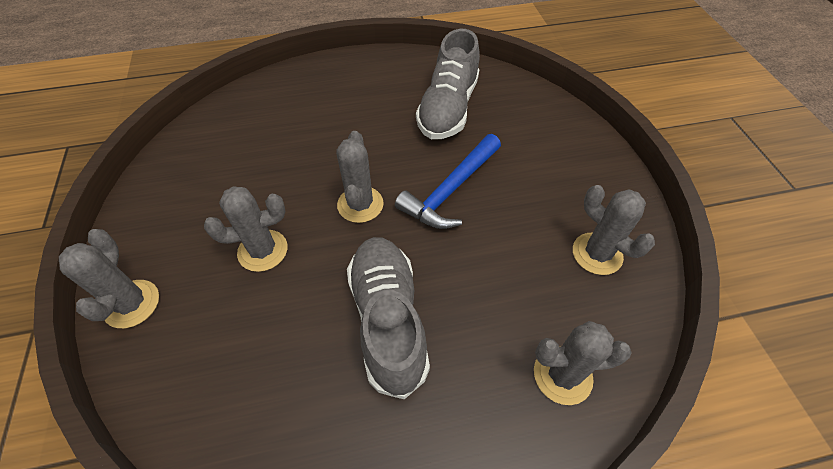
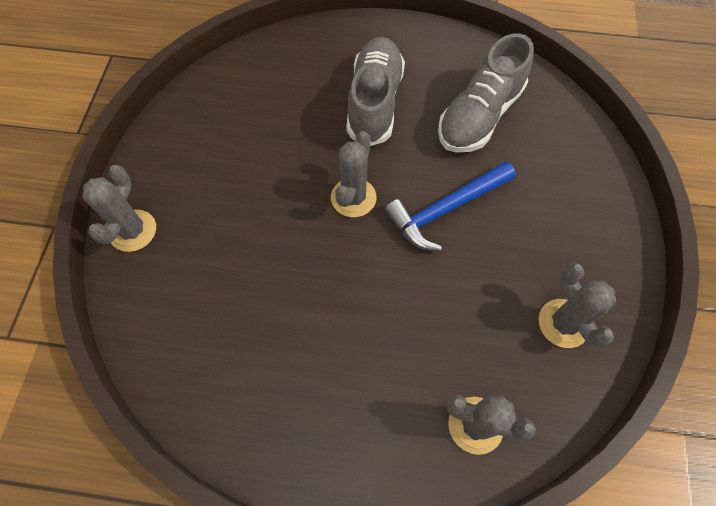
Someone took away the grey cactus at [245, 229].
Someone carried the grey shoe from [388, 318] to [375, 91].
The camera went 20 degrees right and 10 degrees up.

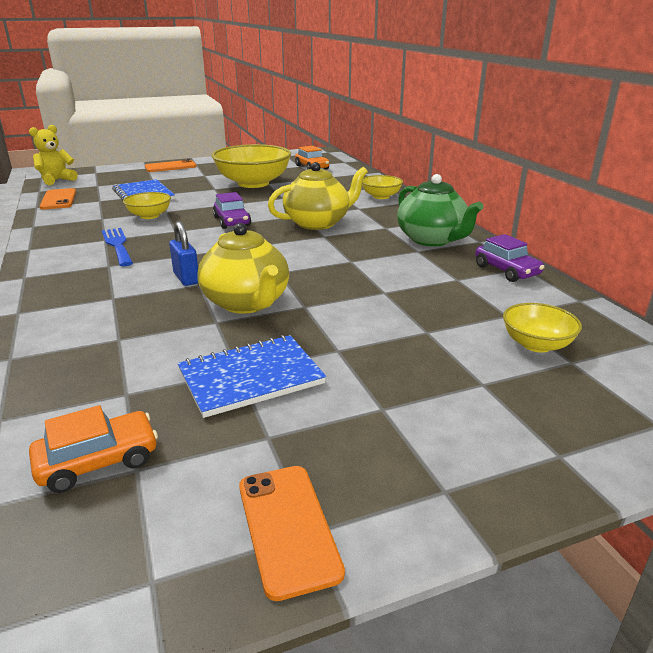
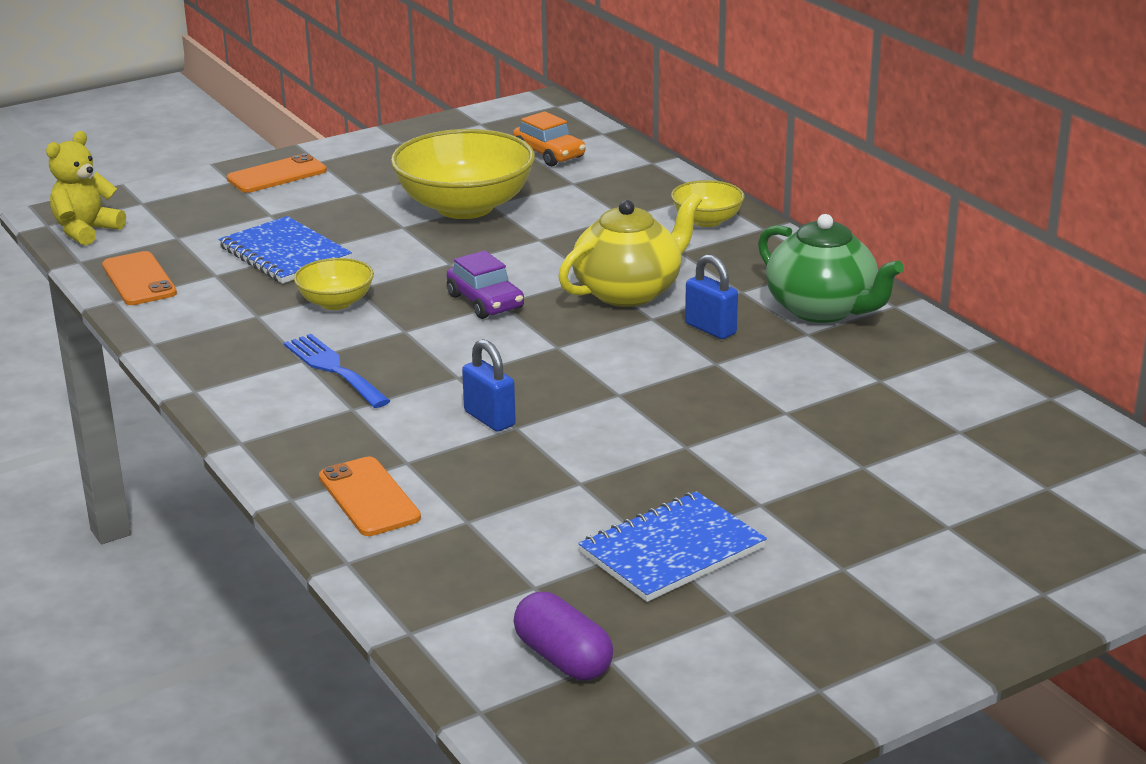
Someone took away the yellow teapot at [243, 268].
Someone took away the purple car at [509, 258].
Someone took away the yellow bowl at [542, 327].
Someone swapped the orange car at [93, 449] for the purple capsule at [563, 636].
Someone carried the orange phone from [292, 533] to [370, 496].
Someone put down the blue padlock at [711, 296].
The camera went 10 degrees left and 0 degrees up.

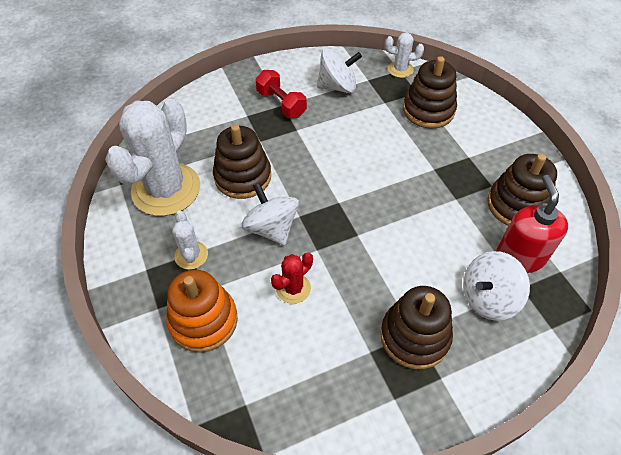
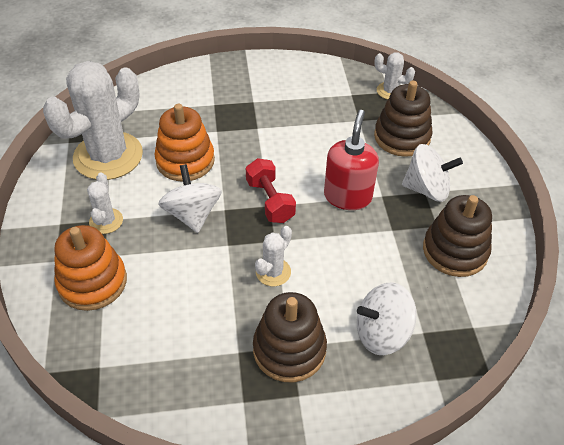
Someone carried the white spinning top from [339, 70] to [432, 173].
Someone carried the red dumbbell from [281, 94] to [271, 190].
Someone repainted the brown stacking toy at [242, 161], which became the orange stacking toy at [184, 142].
Someone carried the red soap dispenser from [532, 224] to [351, 160].
Someone took away the red cactus at [292, 278].
Someone put down the white cactus at [273, 256].
The camera went 15 degrees right and 5 degrees down.

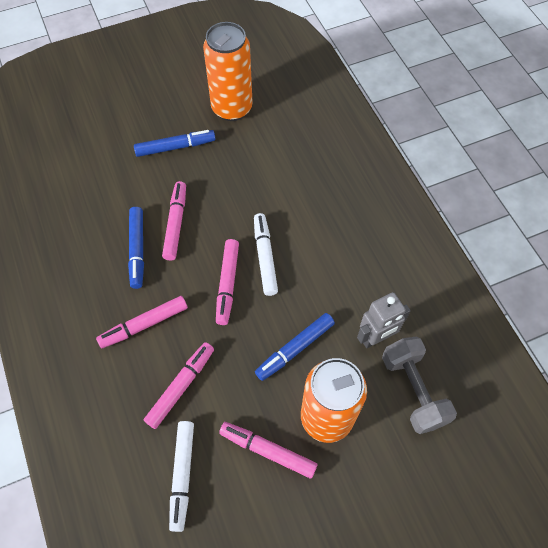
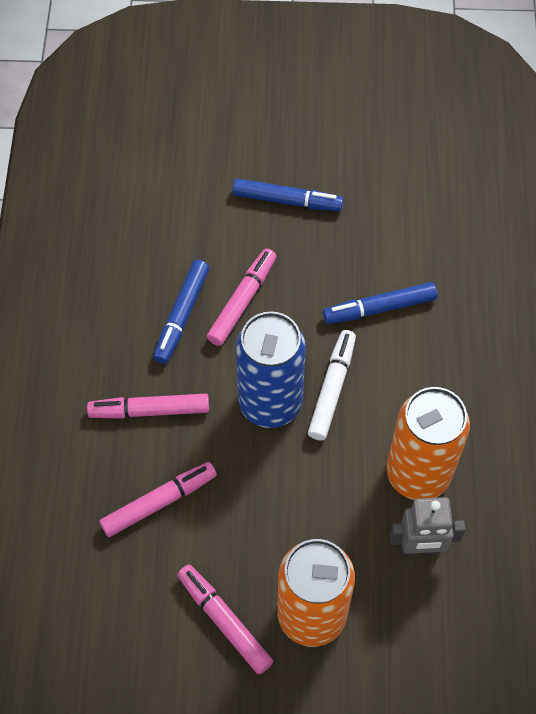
Someone carried the orange can from [228, 71] to [428, 443].
Someone swapped the pink marker at [227, 282] for the blue can at [271, 369].
Someone carried the blue marker from [295, 347] to [380, 303].
Someone took away the grey dumbbell at [419, 385].
Someone took away the white marker at [181, 476].
The camera went 25 degrees right and 0 degrees up.

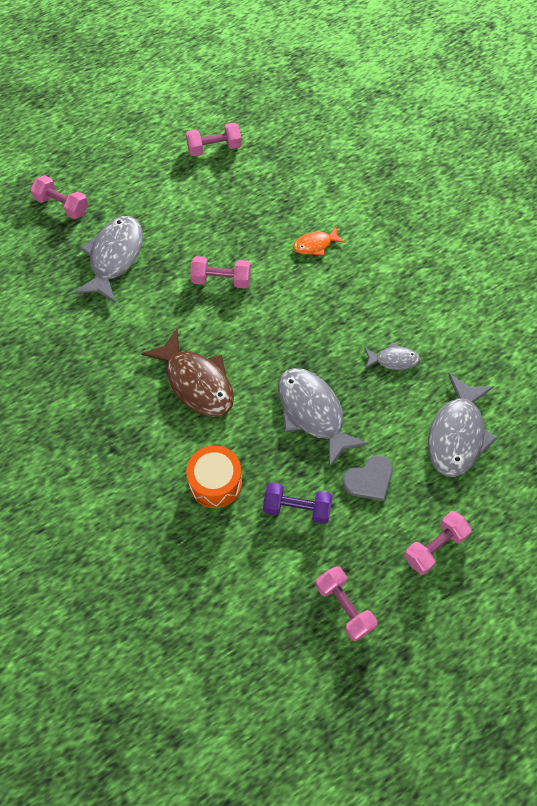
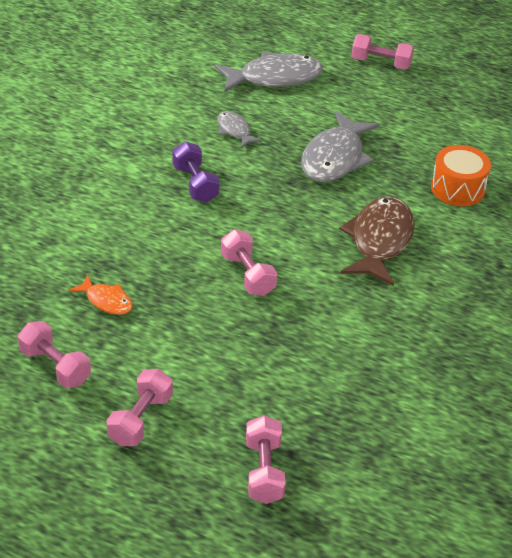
Someone took away the grey fish at [108, 259].
Someone carried the orange fish from [319, 241] to [101, 295].
Someone took away the grey heart at [367, 478].
Someone carried the purple dumbbell from [298, 503] to [196, 172].
Someone carried the pink dumbbell from [346, 603] to [139, 407].
The camera went 125 degrees left and 20 degrees down.

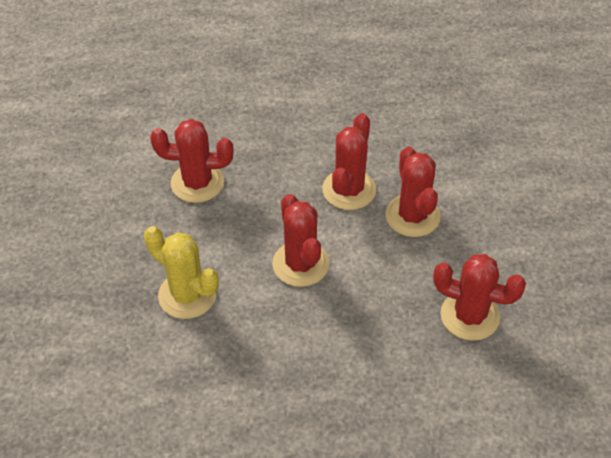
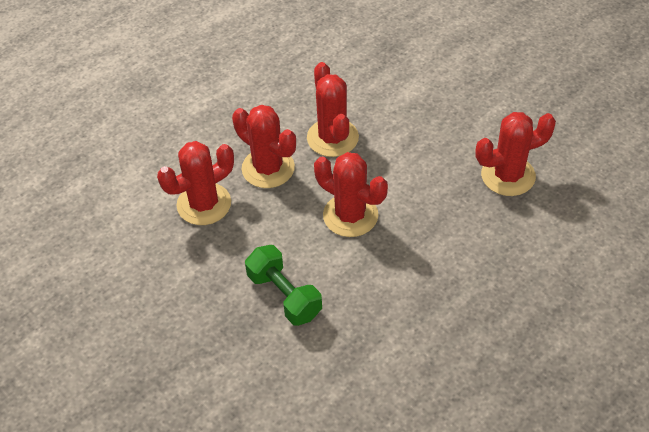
Someone carried the red cactus from [413, 192] to [264, 146].
Someone swapped the yellow cactus at [181, 272] for the green dumbbell at [283, 285].
The camera went 35 degrees left and 0 degrees up.

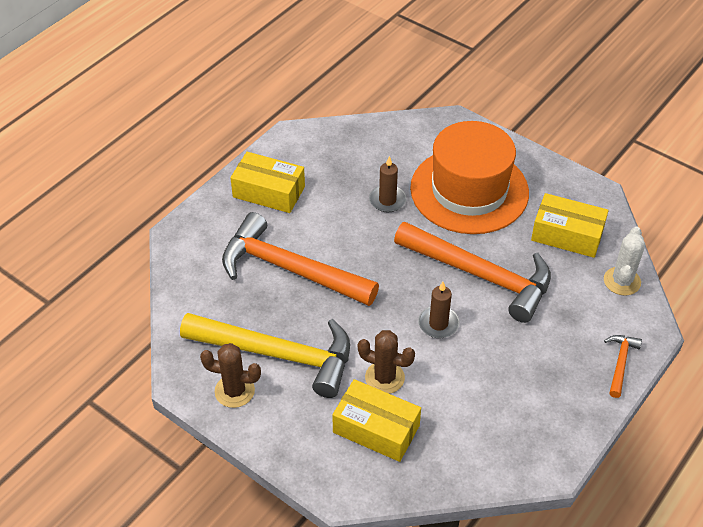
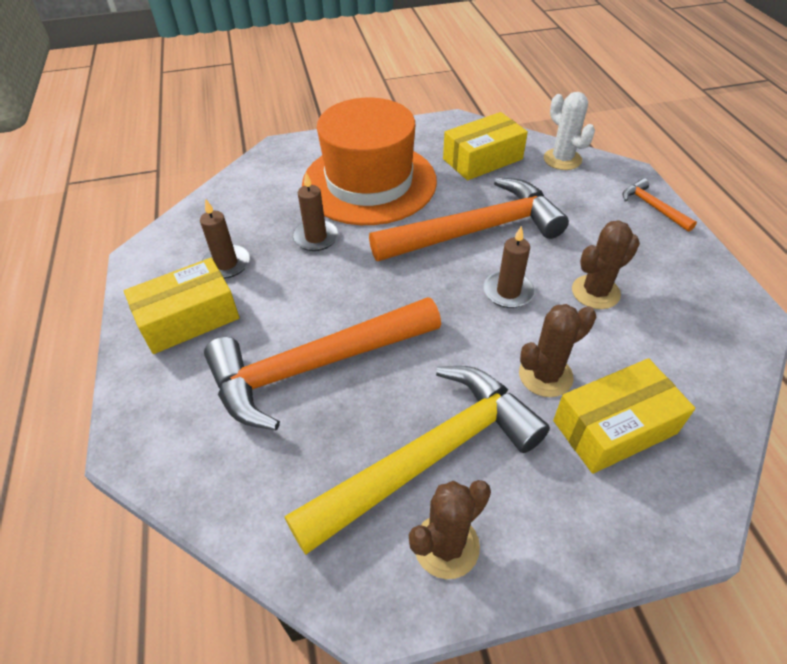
Someone put down the brown candle at [225, 238].
Someone put down the brown cactus at [606, 264].
The camera went 50 degrees left and 0 degrees up.

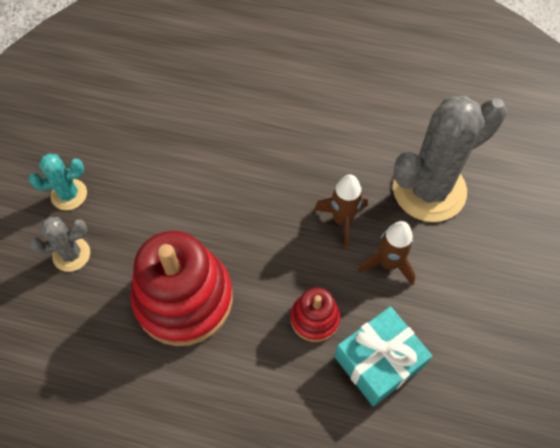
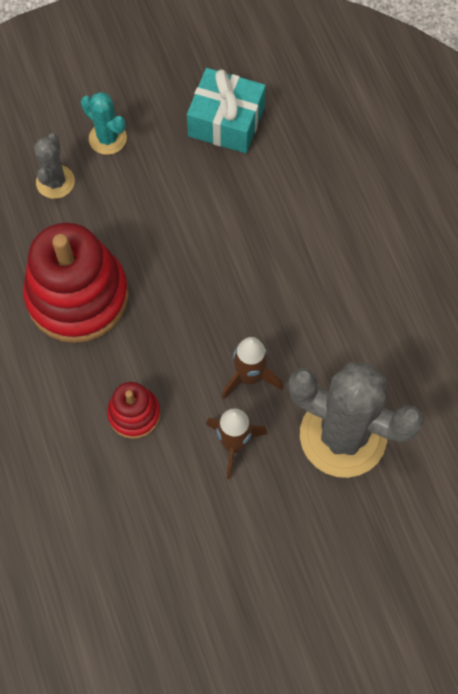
Someone rotated the grey cactus at [59, 244] by 60 degrees clockwise.
Someone carried the turquoise gift from [383, 356] to [226, 110].
The camera went 55 degrees right and 5 degrees up.

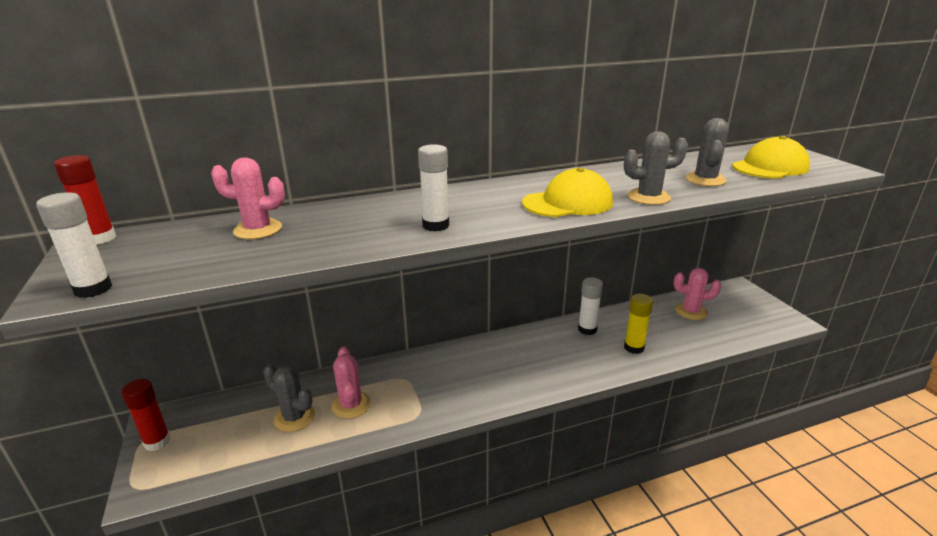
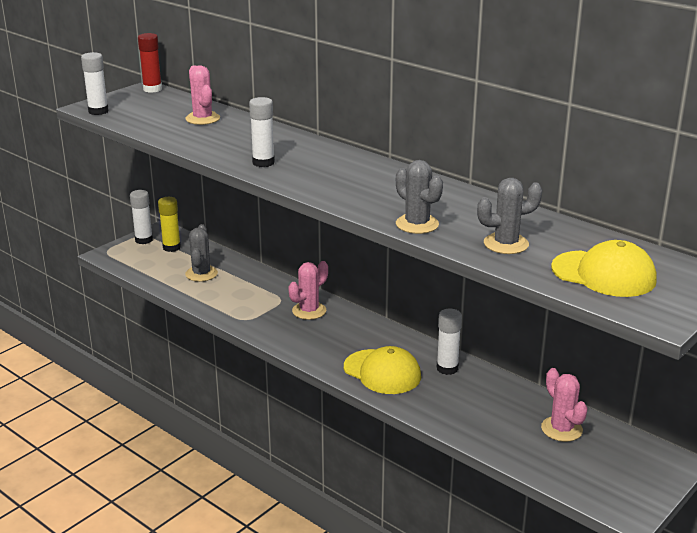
Someone carried the yellow cap from [567, 192] to [382, 370].
Someone carried the yellow glue stick from [638, 324] to [169, 224].
Someone carried the pink cactus from [351, 383] to [308, 290].
Someone repainted the red glue stick at [146, 415], which became the white glue stick at [141, 217].
The camera went 60 degrees right and 0 degrees up.

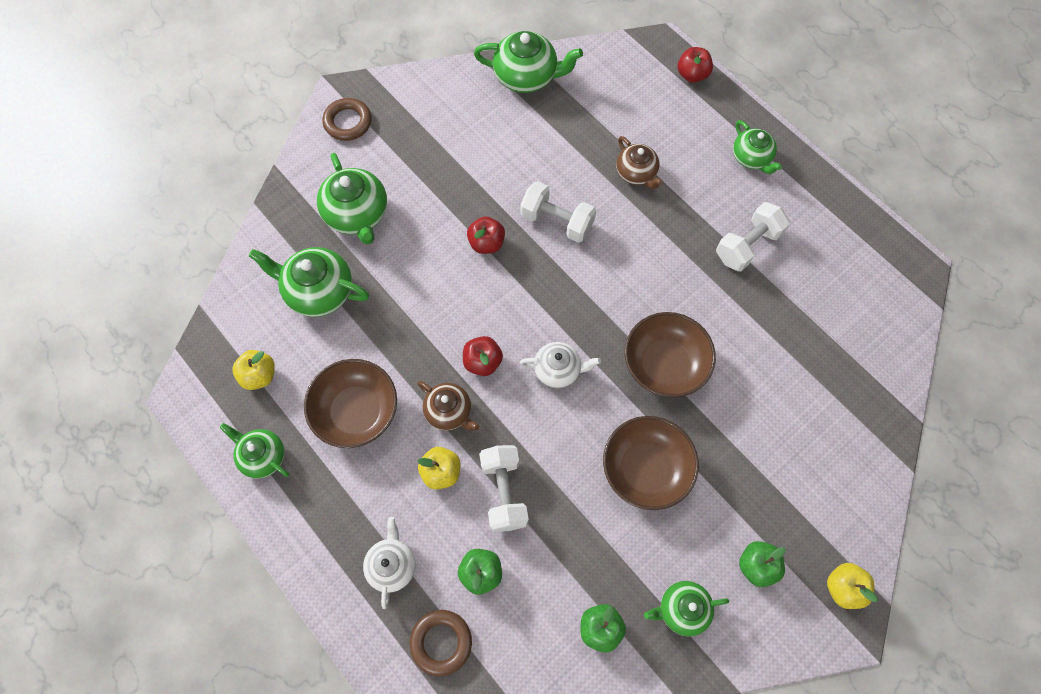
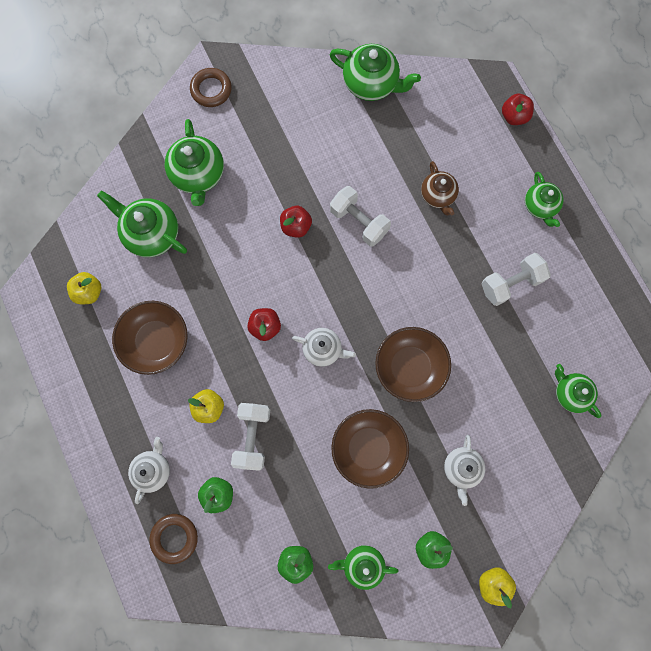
Someone took away the brown teapot at [448, 406].
Someone carried the green teapot from [254, 451] to [578, 391].
Someone put down the white teapot at [464, 470].
The camera went 15 degrees right and 10 degrees up.

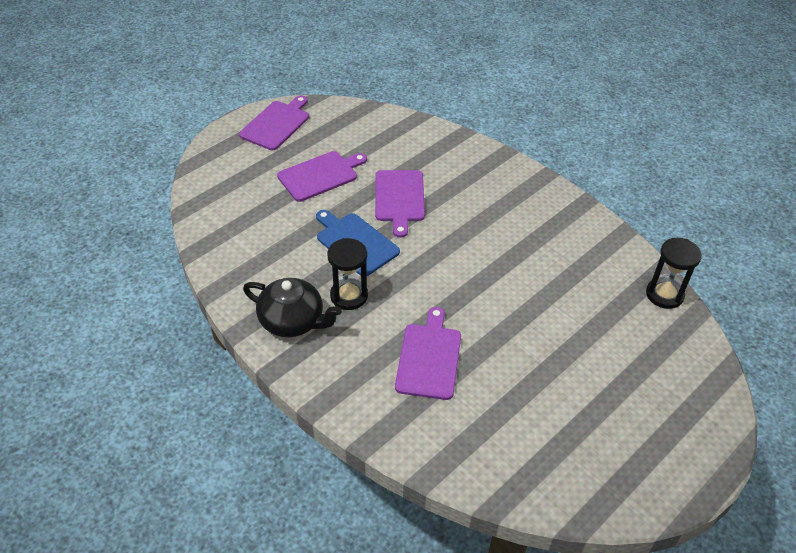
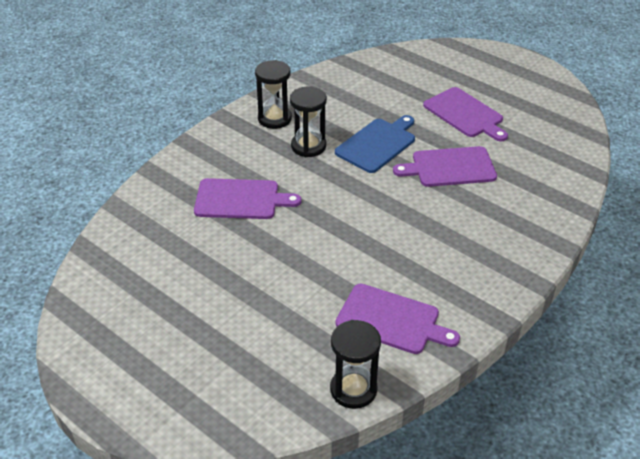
Someone carried the purple cutting board from [274, 122] to [397, 319].
Someone swapped the black teapot at [292, 307] for the black hourglass at [273, 94].
The camera went 85 degrees right and 5 degrees down.

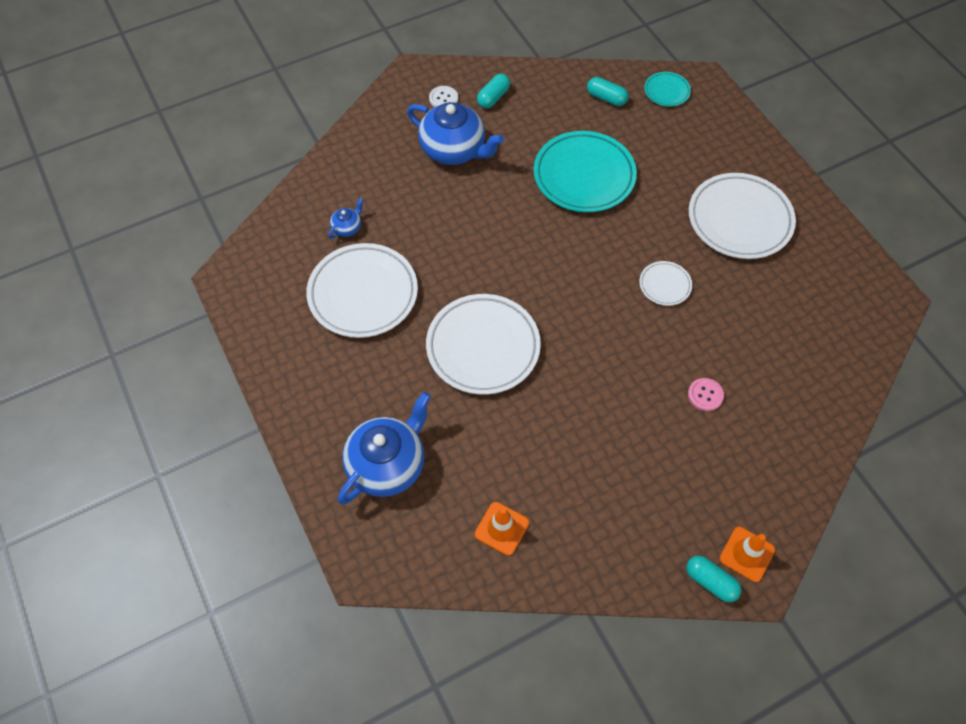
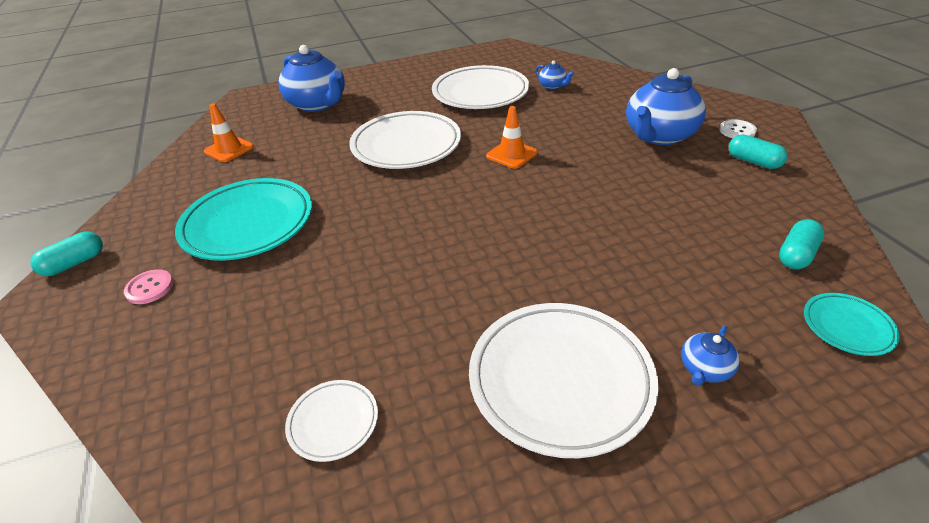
Someone carried the turquoise plate from [585, 171] to [243, 219].
Someone carried the white plate from [665, 283] to [331, 421].
Someone carried the pink button from [706, 394] to [148, 286].
Someone carried the orange traffic cone from [747, 554] to [512, 137].
Someone put down the blue teapot at [710, 356].
The camera went 100 degrees right and 20 degrees down.

